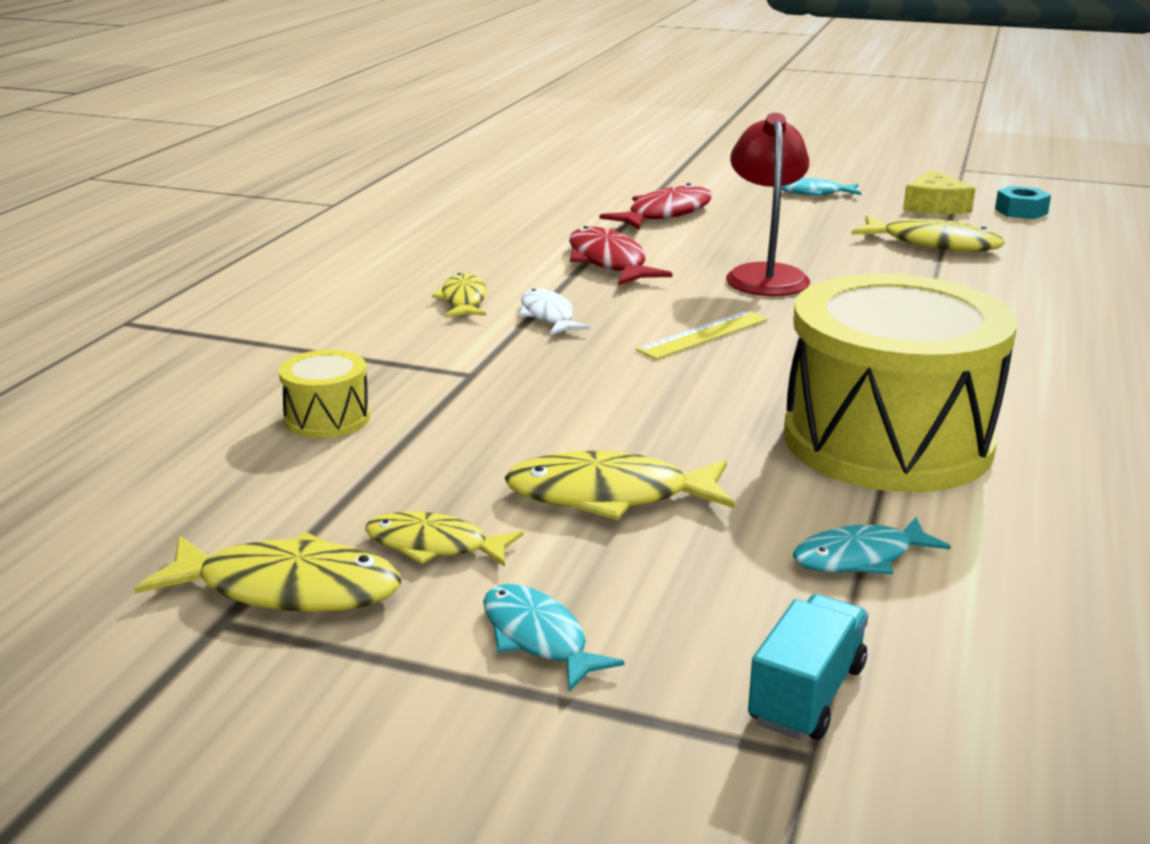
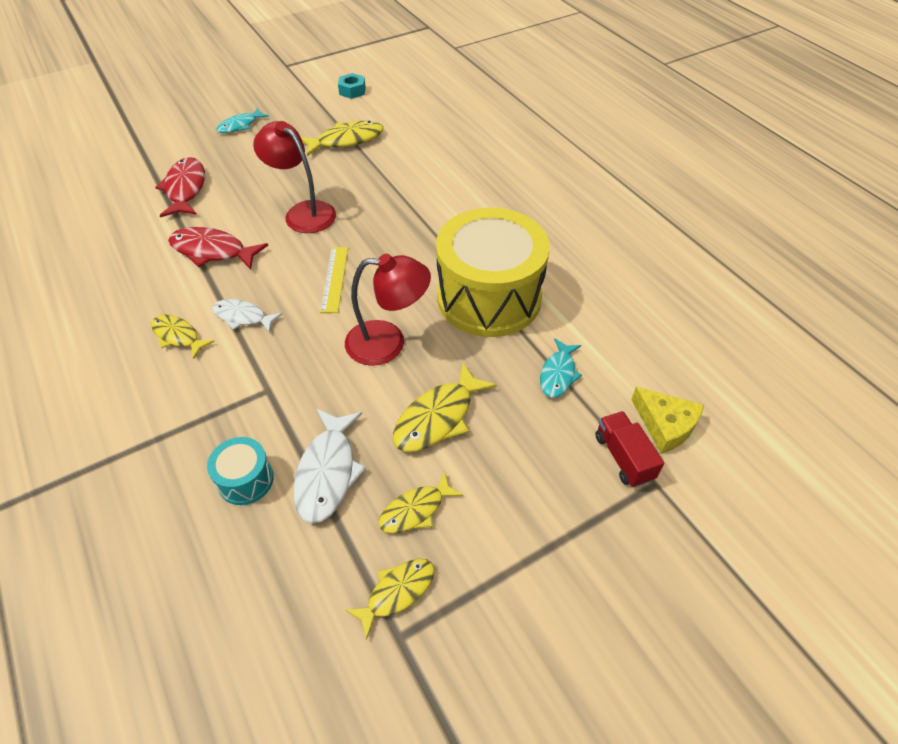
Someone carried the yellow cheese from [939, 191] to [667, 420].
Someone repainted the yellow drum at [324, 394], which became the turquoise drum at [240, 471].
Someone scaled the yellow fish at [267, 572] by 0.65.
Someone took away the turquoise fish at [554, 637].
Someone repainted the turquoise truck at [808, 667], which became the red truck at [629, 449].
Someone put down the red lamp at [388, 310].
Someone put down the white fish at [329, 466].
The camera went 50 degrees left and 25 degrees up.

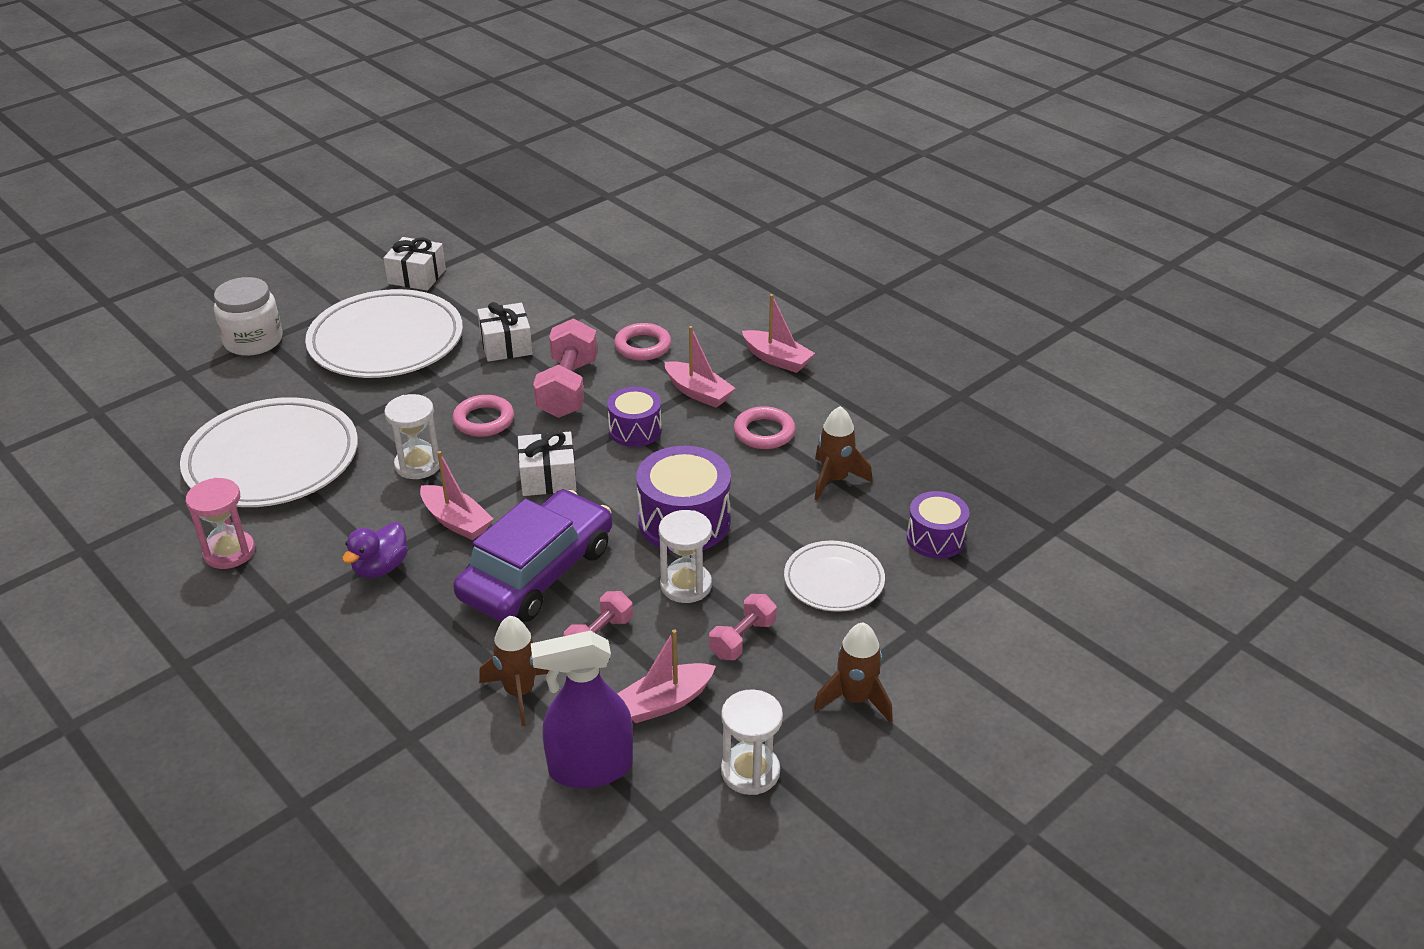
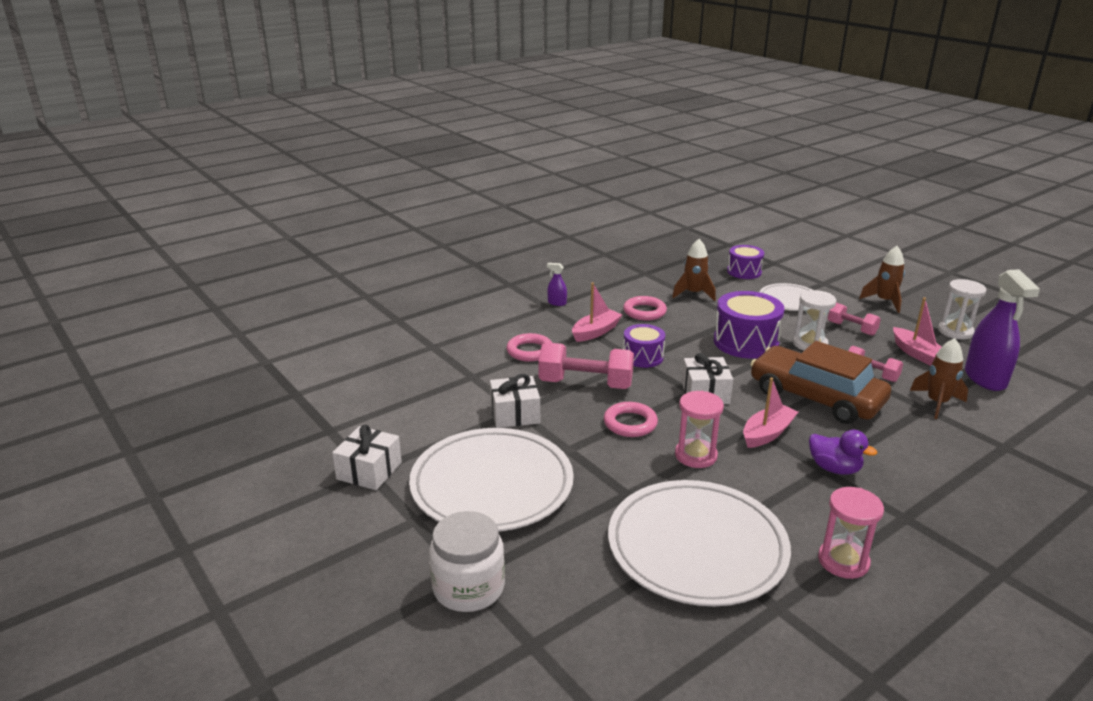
Someone swapped the pink boat at [778, 333] for the purple spray bottle at [557, 284].
Someone repainted the white hourglass at [412, 436], which became the pink hourglass at [699, 429].
Someone repainted the purple car at [532, 556], which became the brown car at [820, 382].
The camera went 85 degrees left and 10 degrees down.

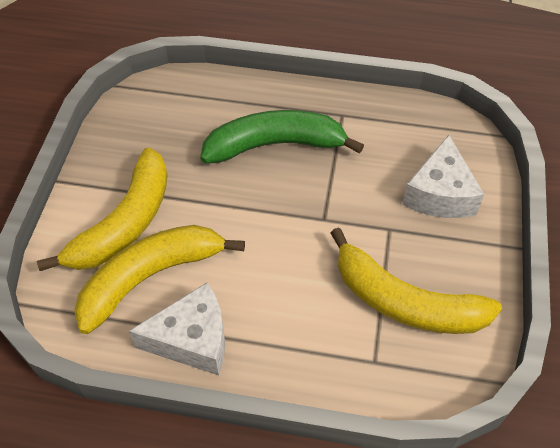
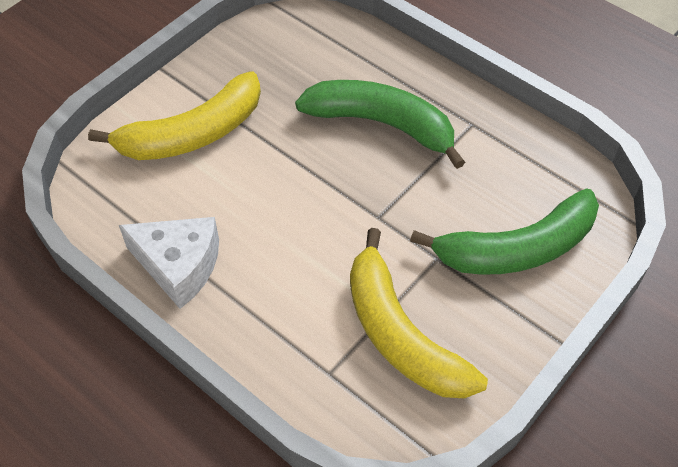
Someone swapped the white cheese at [443, 176] for the green banana at [504, 231].
Someone took away the yellow banana at [159, 279].
The camera went 30 degrees right and 0 degrees up.

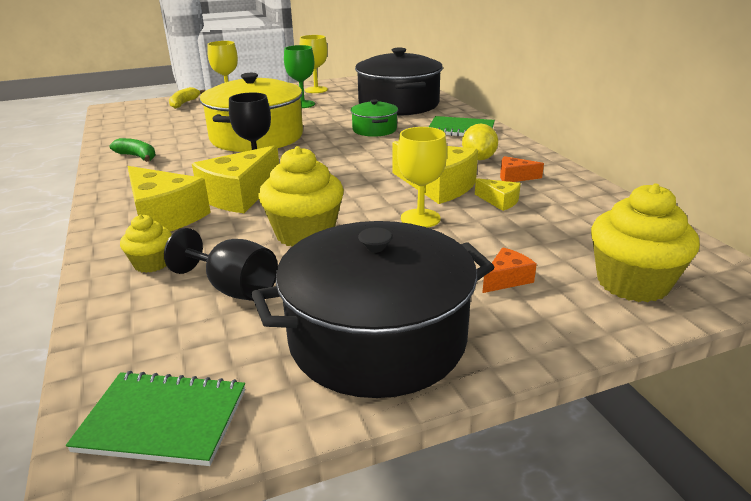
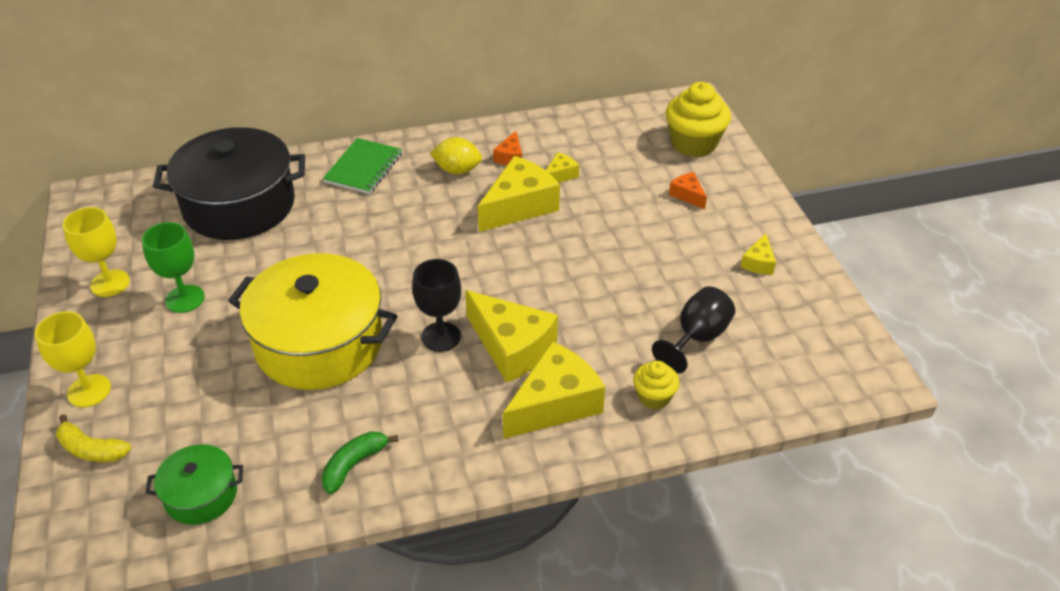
Someone carried the green pot from [374, 118] to [194, 484].
Someone took away the yellow goblet at [422, 177].
Someone took away the yellow cupcake at [301, 196].
Someone swapped the black pot at [372, 309] for the yellow cheese at [758, 253].
Someone took away the green notebook at [155, 418].
The camera went 85 degrees left and 15 degrees up.

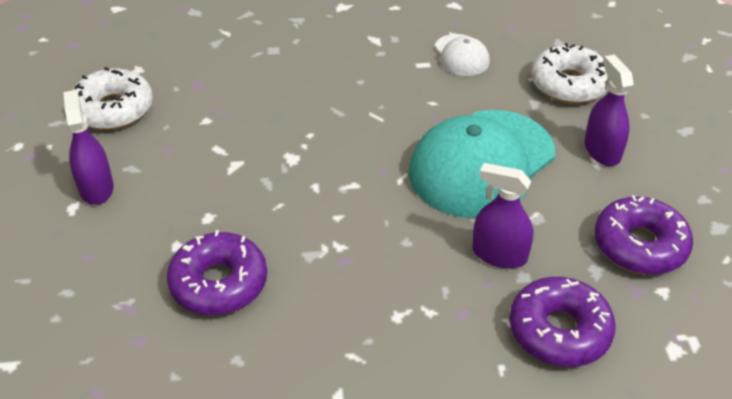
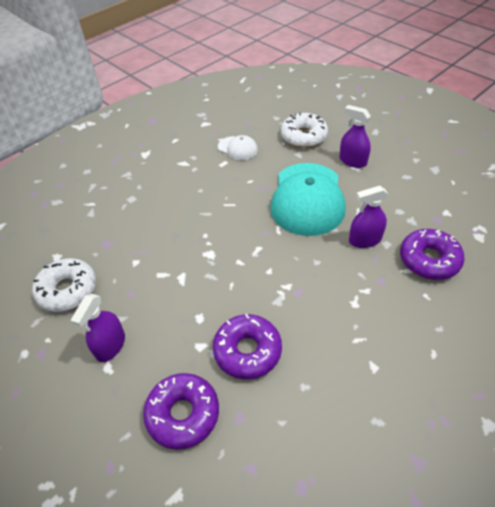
Someone rotated the purple spray bottle at [88, 147] by 105 degrees counterclockwise.
Someone carried the purple donut from [643, 235] to [181, 411].
The camera went 35 degrees left and 5 degrees up.

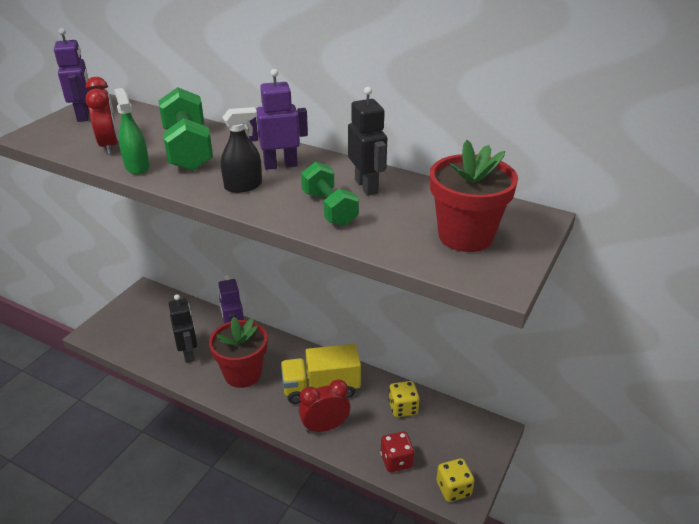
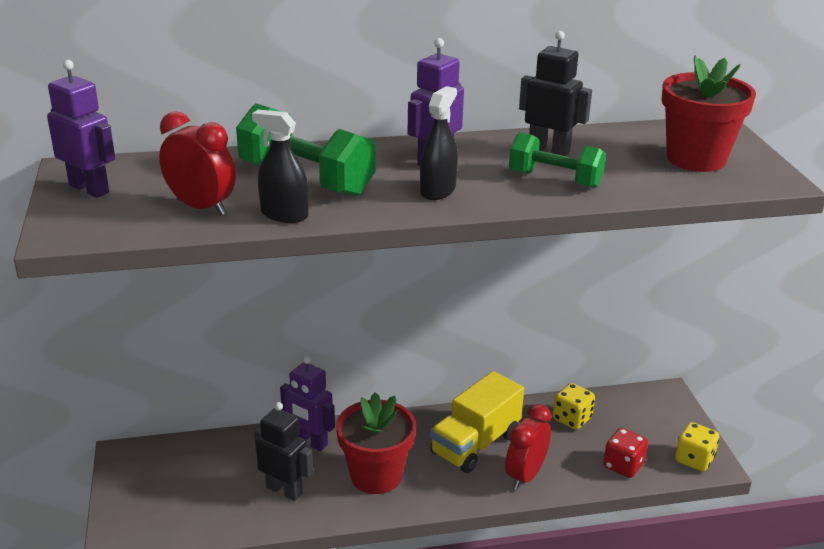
Someone repainted the green spray bottle at [132, 131], which became the black spray bottle at [280, 166].
The camera went 40 degrees left and 5 degrees down.

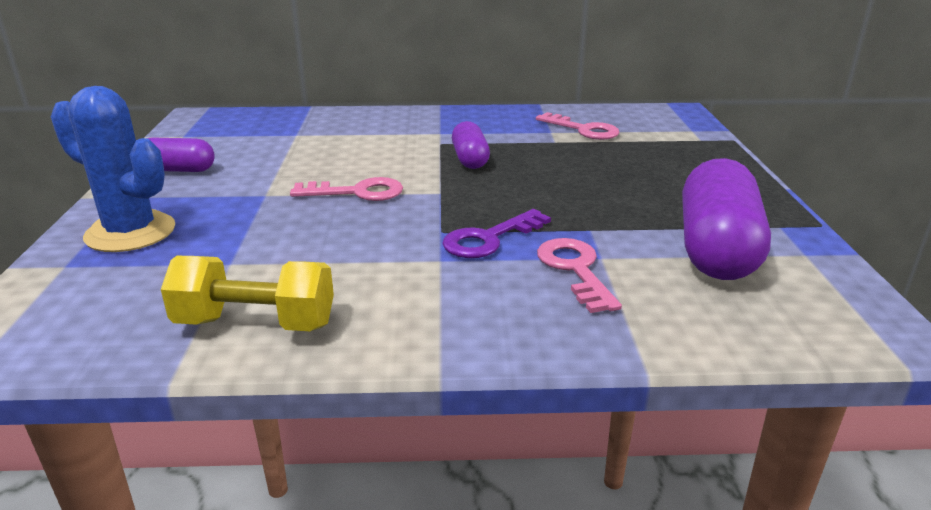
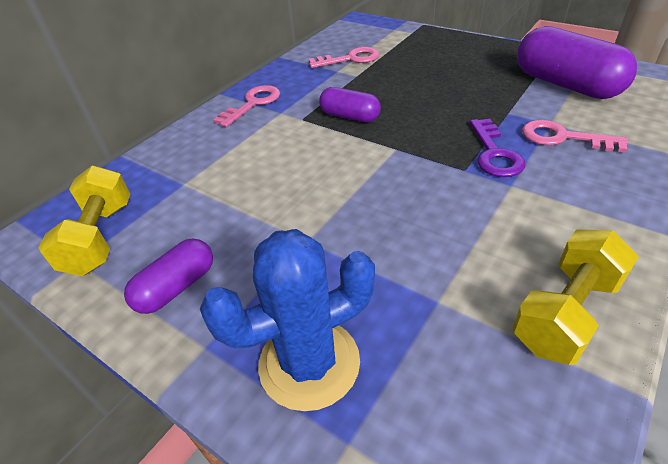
Someone carried the pink key from [346, 189] to [246, 106].
Someone put down the yellow dumbbell at [84, 221].
The camera went 50 degrees left and 15 degrees up.

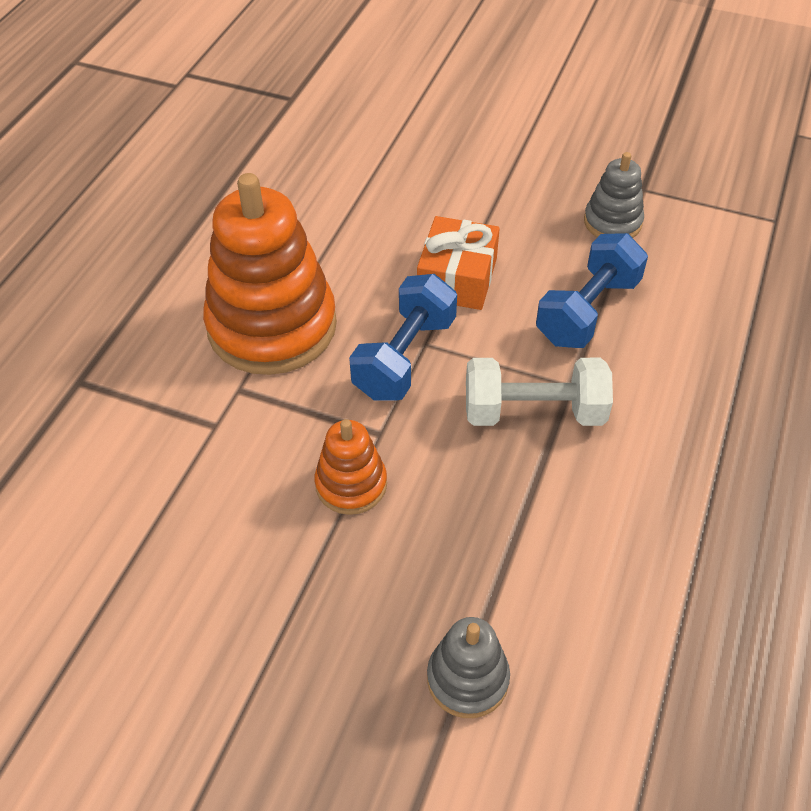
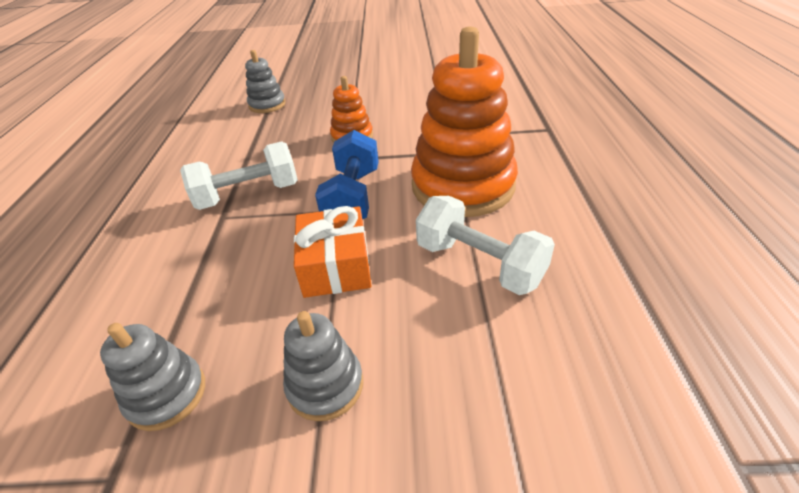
Someone took away the blue dumbbell at [592, 290].
Someone put down the white dumbbell at [485, 245].
Someone put down the grey stacking toy at [323, 366].
The camera went 160 degrees right and 10 degrees down.

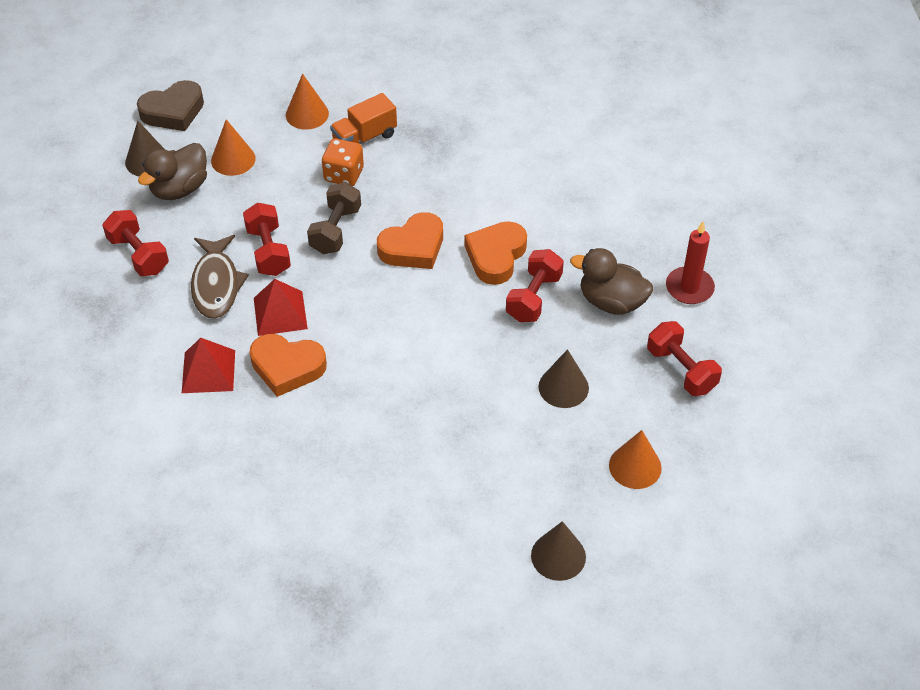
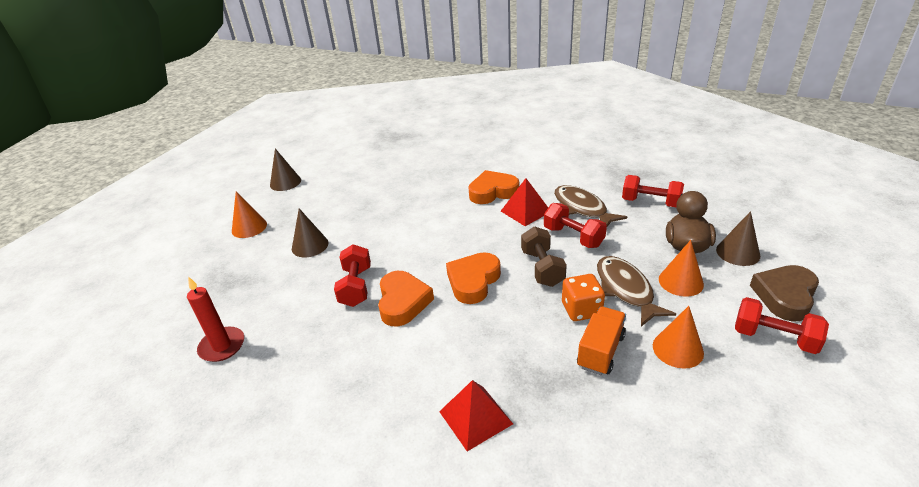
Someone took away the brown duck at [611, 281].
Someone carried the red dumbbell from [684, 358] to [782, 325].
Someone carried the red pyramid from [208, 365] to [476, 415].
Someone put down the brown fish at [636, 291].
The camera went 155 degrees right and 15 degrees down.

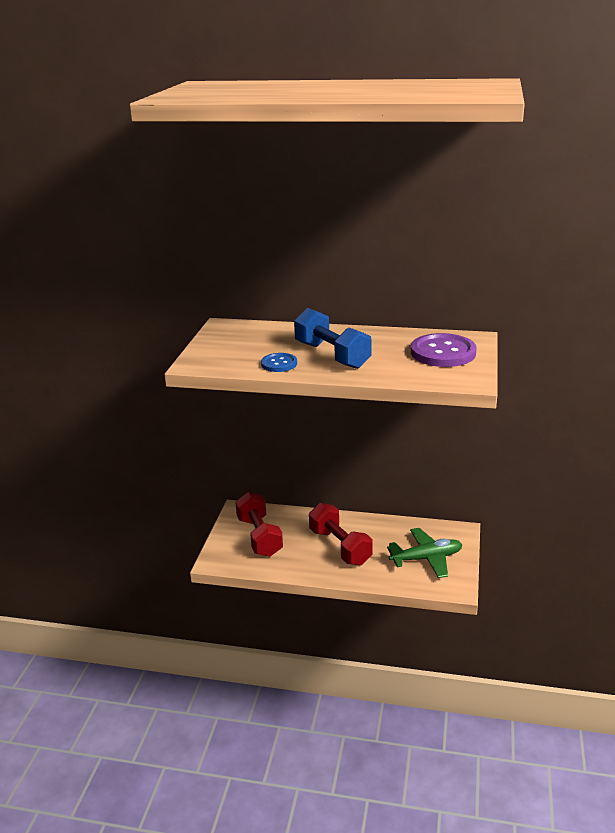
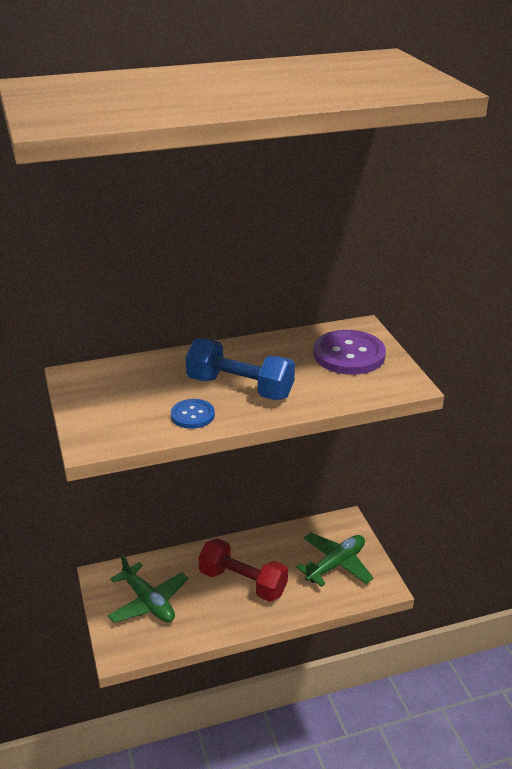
Someone swapped the red dumbbell at [259, 524] for the green plane at [148, 589].
The camera went 30 degrees left and 5 degrees up.

